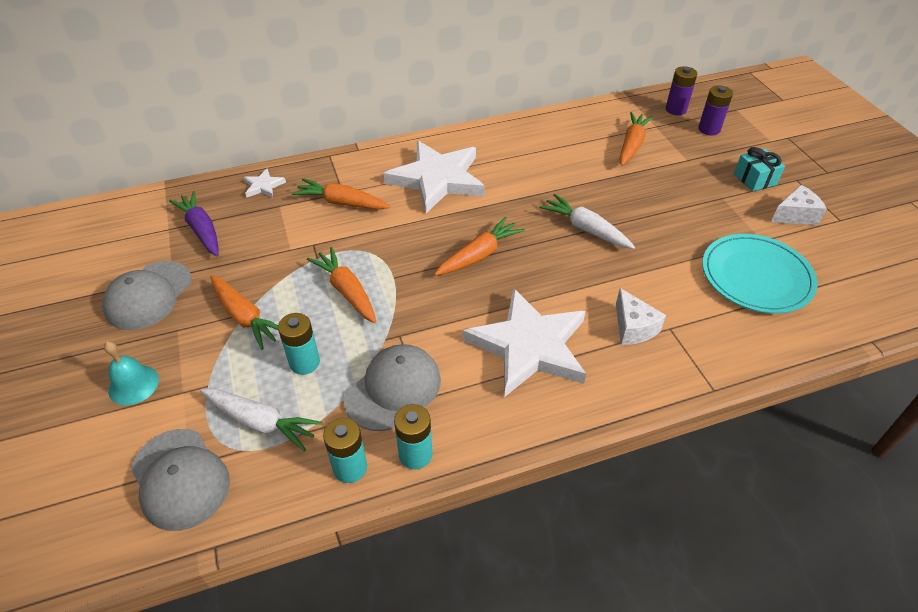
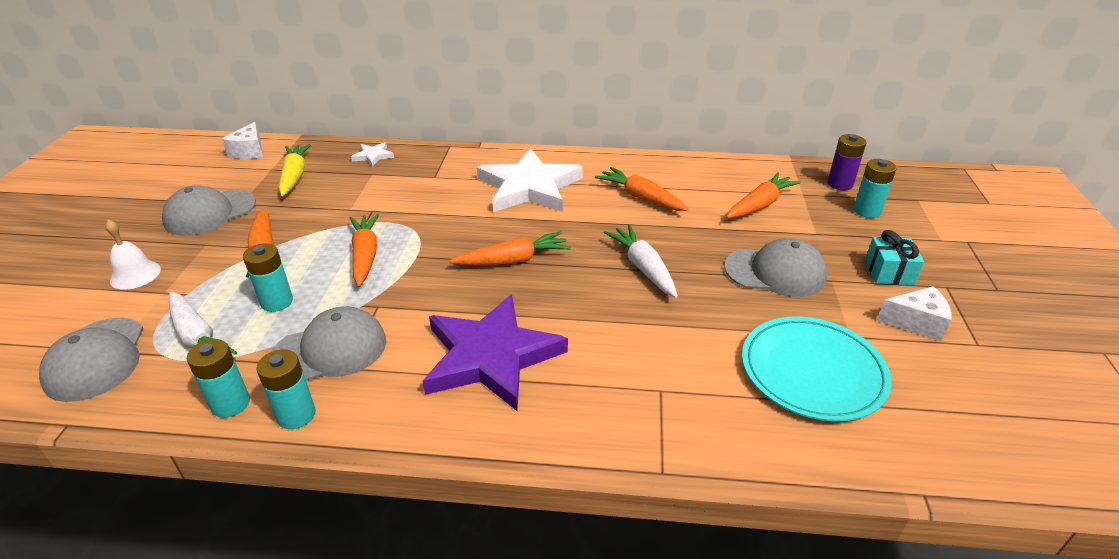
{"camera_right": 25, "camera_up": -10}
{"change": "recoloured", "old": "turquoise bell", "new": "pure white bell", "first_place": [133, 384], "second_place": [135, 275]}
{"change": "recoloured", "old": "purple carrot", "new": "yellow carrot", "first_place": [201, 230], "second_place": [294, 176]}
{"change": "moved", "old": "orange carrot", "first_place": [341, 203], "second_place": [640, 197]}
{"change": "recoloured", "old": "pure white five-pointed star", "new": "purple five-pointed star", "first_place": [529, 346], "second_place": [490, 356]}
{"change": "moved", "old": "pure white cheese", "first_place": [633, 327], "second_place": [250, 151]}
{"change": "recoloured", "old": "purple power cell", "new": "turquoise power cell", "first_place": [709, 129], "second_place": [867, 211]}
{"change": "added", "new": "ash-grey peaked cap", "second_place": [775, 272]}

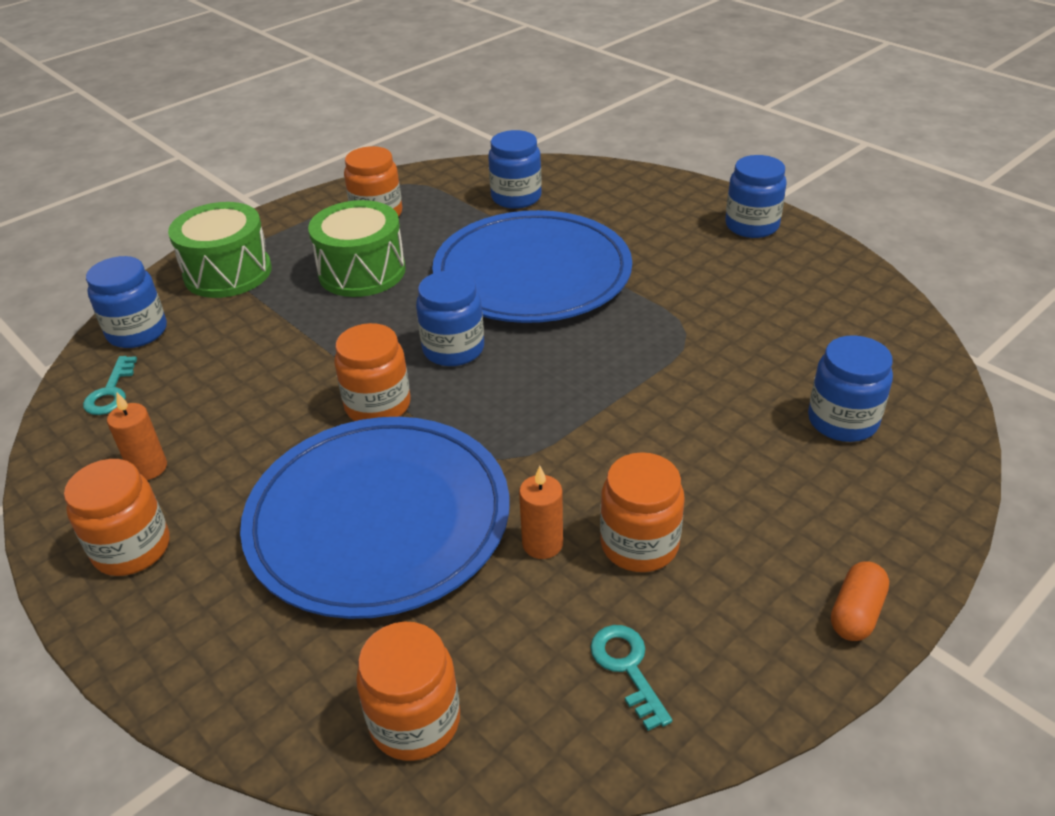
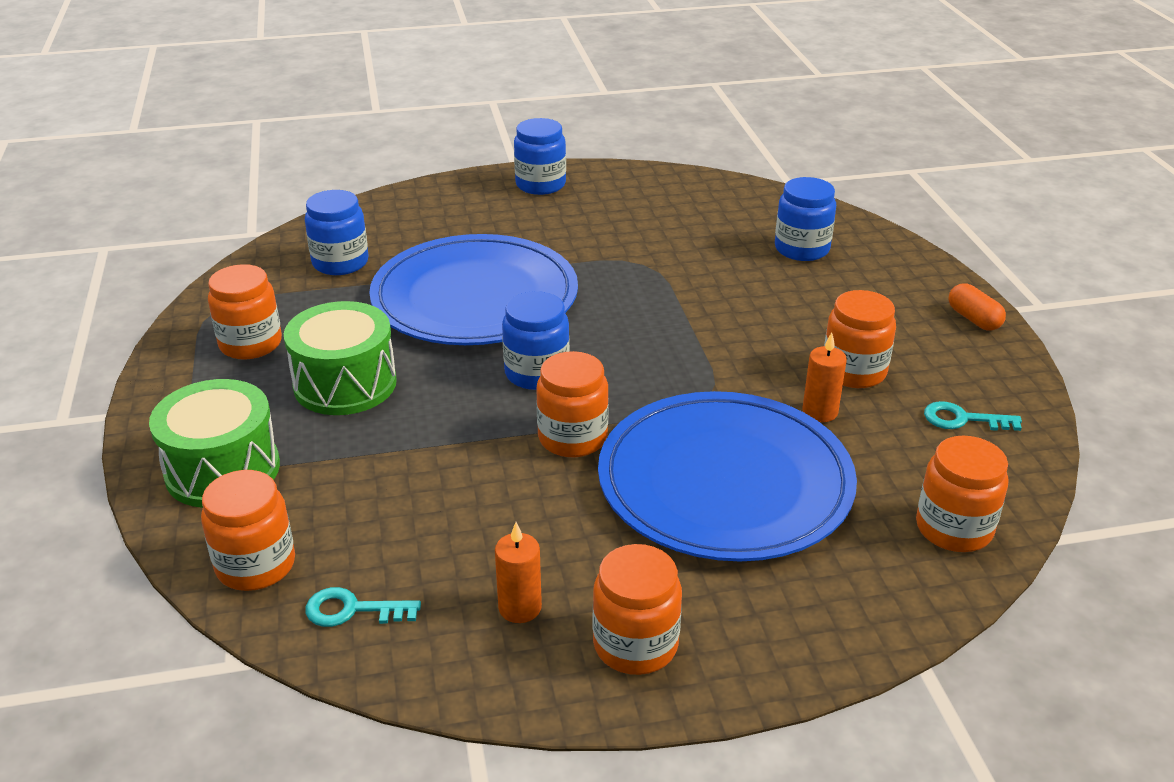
{"camera_right": -60, "camera_up": -5}
{"change": "turned", "old": "turquoise door key", "first_place": [111, 392], "second_place": [353, 610], "degrees": 150}
{"change": "recoloured", "old": "royal blue jar", "new": "orange jar", "first_place": [137, 332], "second_place": [256, 565]}

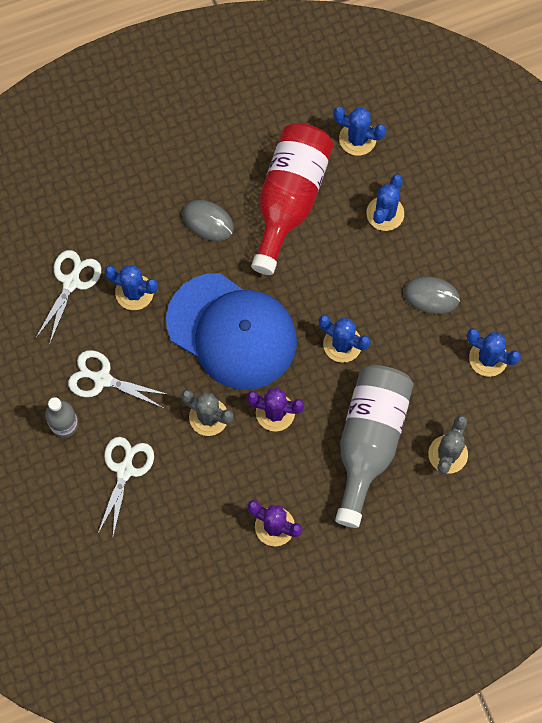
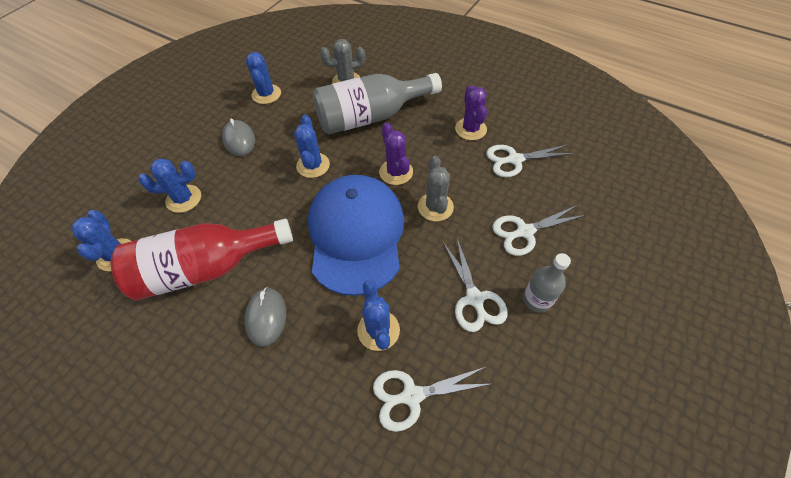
{"camera_right": -125, "camera_up": -15}
{"change": "added", "new": "pure white scissors", "second_place": [515, 160]}

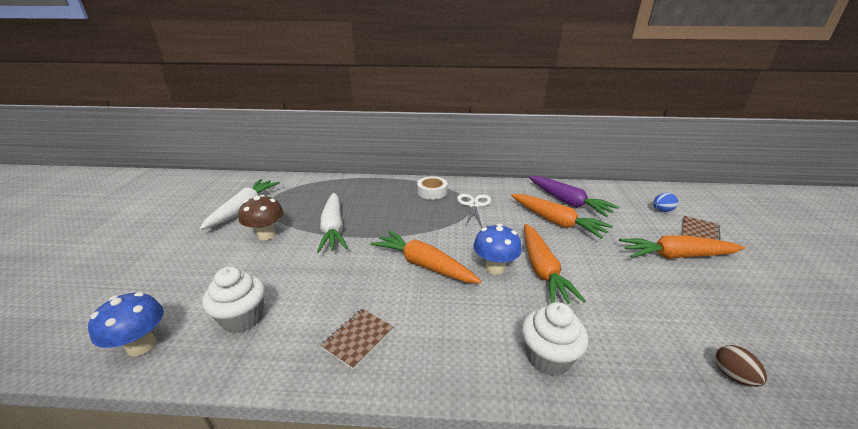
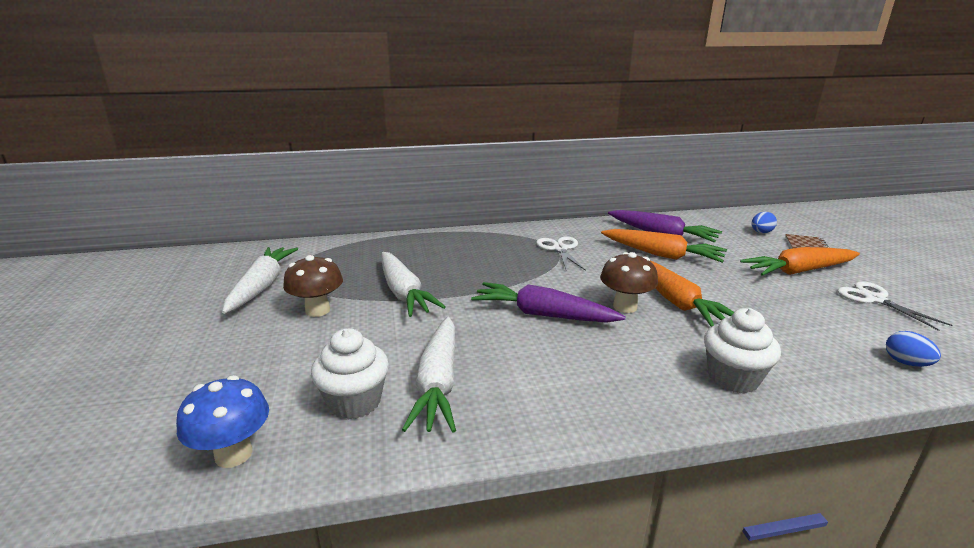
{"camera_right": -15, "camera_up": -5}
{"change": "removed", "old": "russet exercise book", "first_place": [358, 338]}
{"change": "recoloured", "old": "orange carrot", "new": "purple carrot", "first_place": [424, 265], "second_place": [543, 314]}
{"change": "removed", "old": "pure white sticky tape", "first_place": [432, 192]}
{"change": "recoloured", "old": "royal blue mushroom", "new": "russet mushroom", "first_place": [494, 268], "second_place": [625, 307]}
{"change": "recoloured", "old": "russet egg", "new": "royal blue egg", "first_place": [733, 376], "second_place": [906, 363]}
{"change": "added", "new": "pure white carrot", "second_place": [438, 383]}
{"change": "added", "new": "pure white scissors", "second_place": [874, 299]}

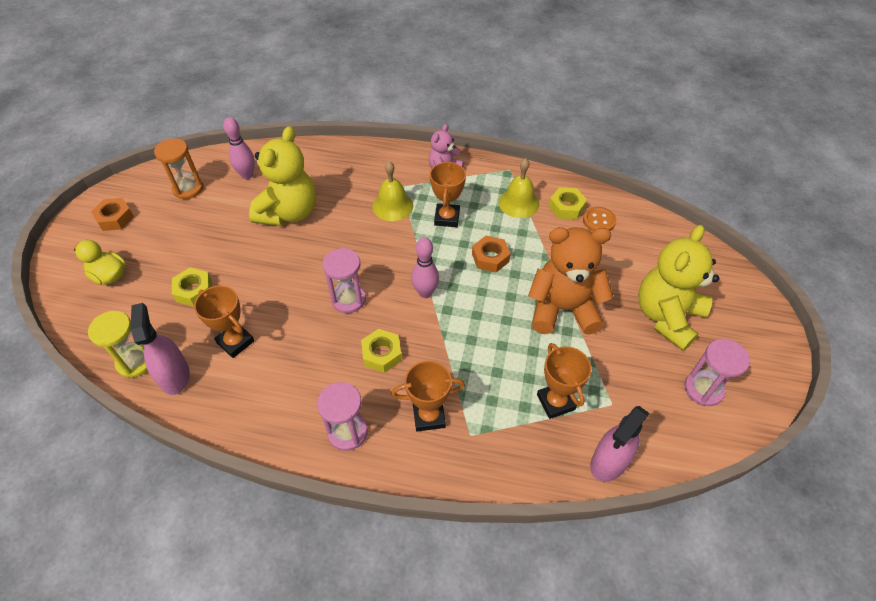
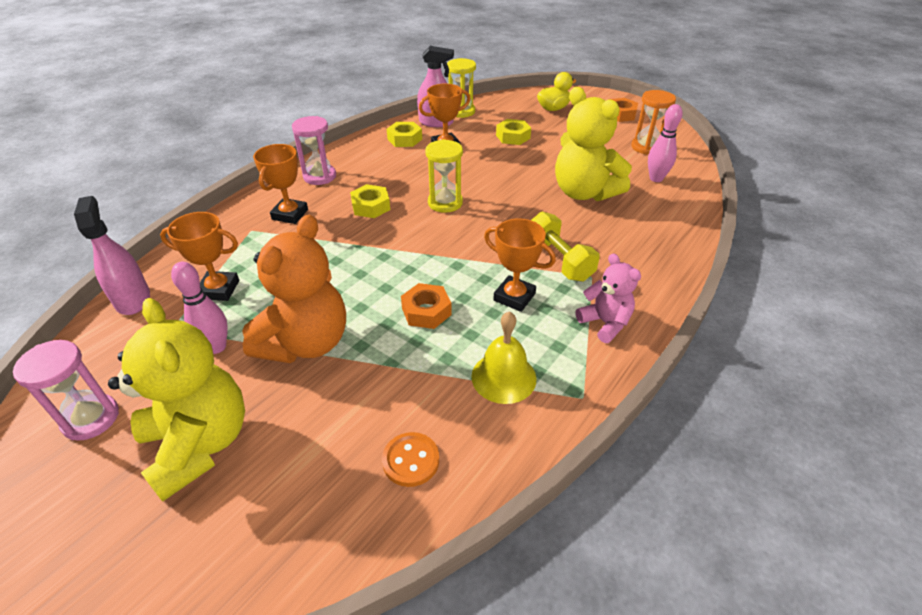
{"camera_right": 115, "camera_up": -10}
{"change": "recoloured", "old": "rose-pink sandglass", "new": "yellow sandglass", "first_place": [348, 299], "second_place": [445, 203]}
{"change": "replaced", "old": "yellow bell", "new": "yellow free weight", "first_place": [392, 206], "second_place": [559, 260]}
{"change": "moved", "old": "rose-pink skittle", "first_place": [425, 293], "second_place": [216, 347]}
{"change": "moved", "old": "yellow hex nut", "first_place": [566, 207], "second_place": [404, 139]}

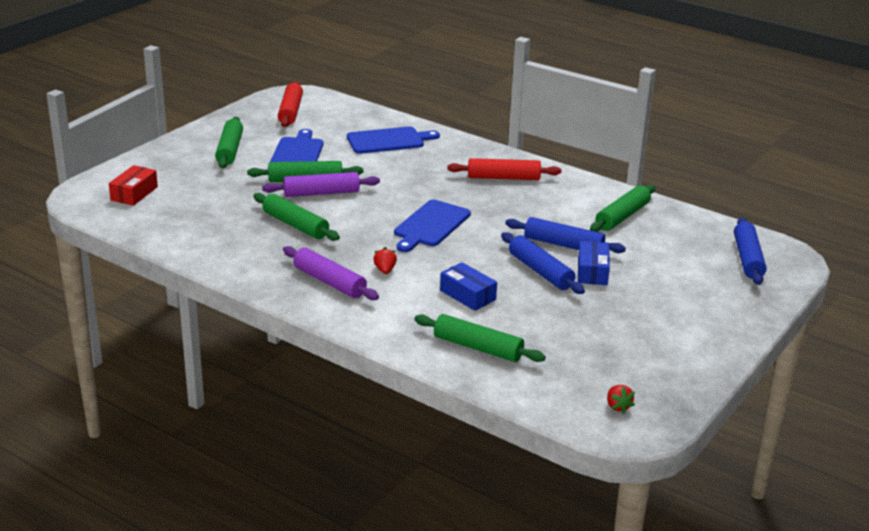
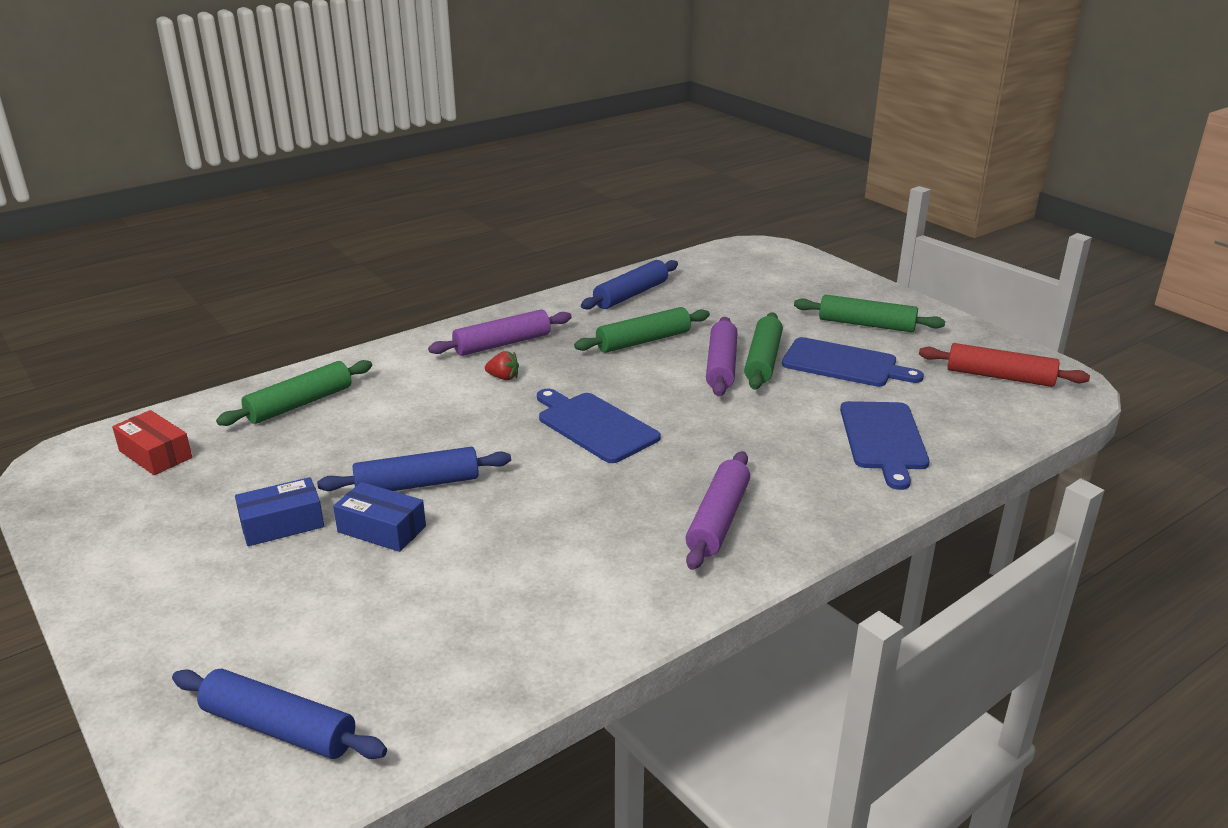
{"camera_right": 110, "camera_up": 0}
{"change": "moved", "old": "scarlet package", "first_place": [134, 193], "second_place": [155, 454]}
{"change": "moved", "old": "royal blue package", "first_place": [467, 295], "second_place": [282, 524]}
{"change": "recoloured", "old": "scarlet pastry roller", "new": "purple pastry roller", "first_place": [503, 177], "second_place": [718, 520]}
{"change": "moved", "old": "royal blue pastry roller", "first_place": [563, 245], "second_place": [631, 294]}
{"change": "removed", "old": "leaf-green pastry roller", "first_place": [622, 216]}
{"change": "removed", "old": "scarlet berry", "first_place": [617, 406]}

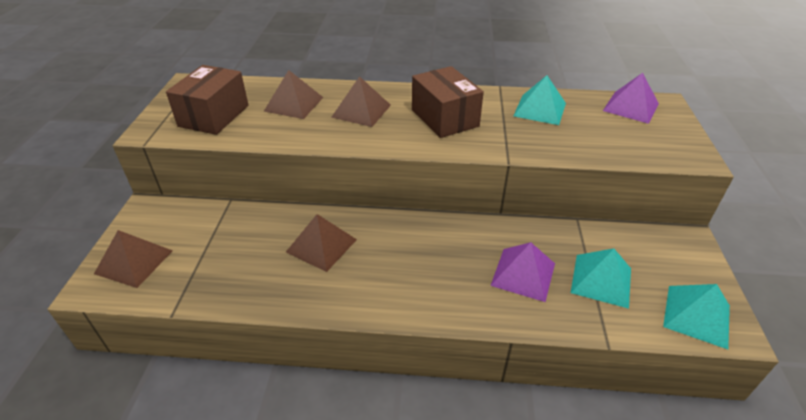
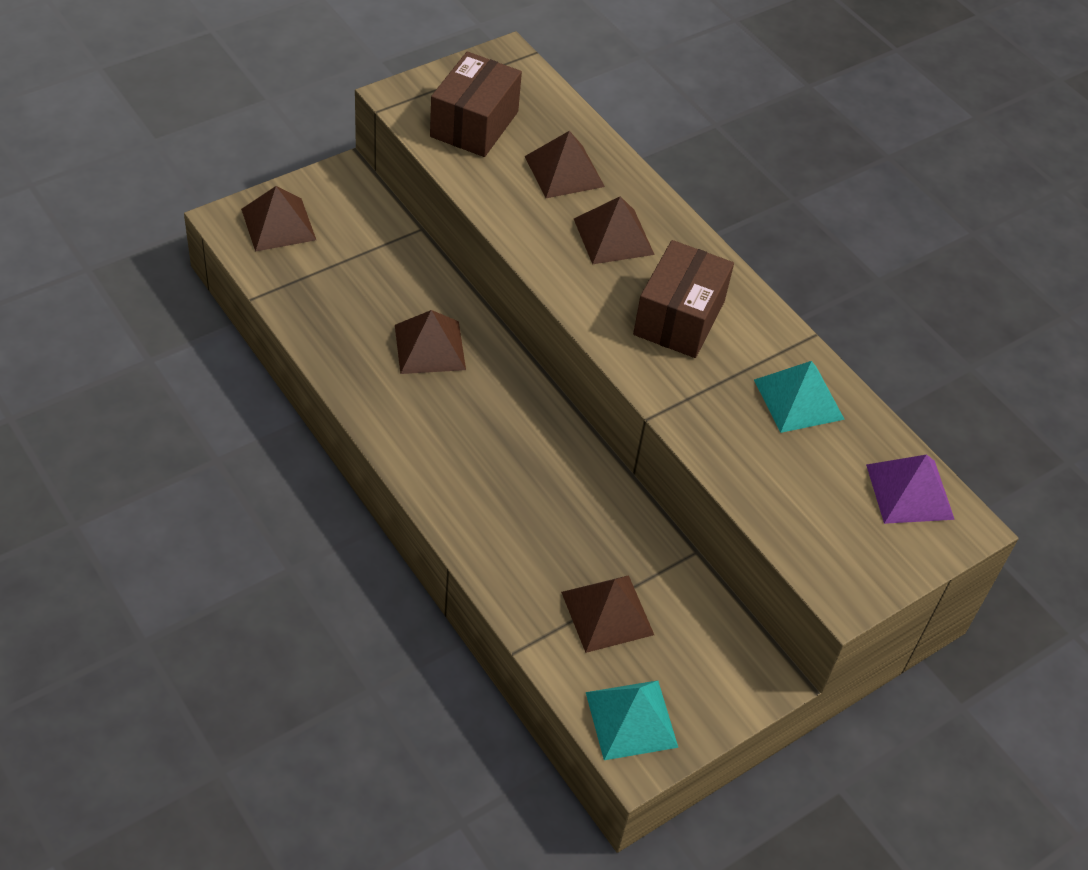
{"camera_right": 45, "camera_up": 10}
{"change": "turned", "old": "russet package", "first_place": [214, 116], "second_place": [474, 124], "degrees": -45}
{"change": "removed", "old": "purple solid pyramid", "first_place": [523, 274]}
{"change": "recoloured", "old": "turquoise solid pyramid", "new": "russet solid pyramid", "first_place": [601, 280], "second_place": [607, 613]}

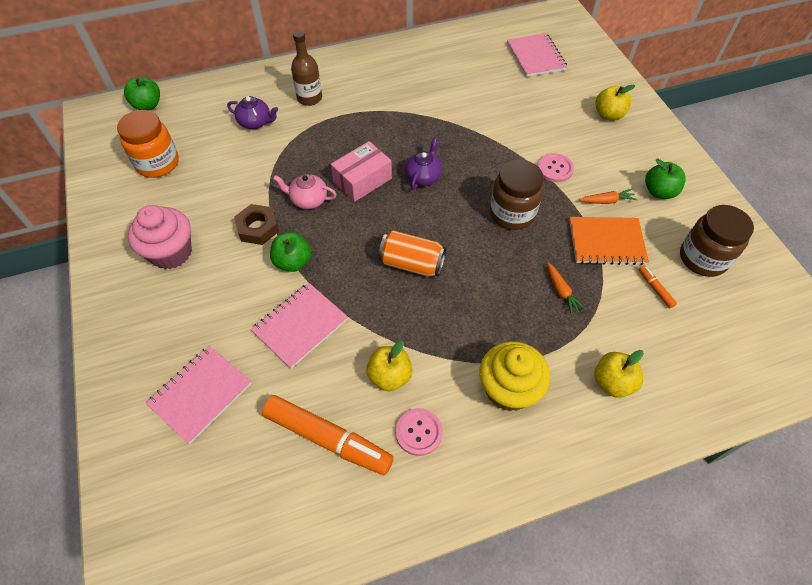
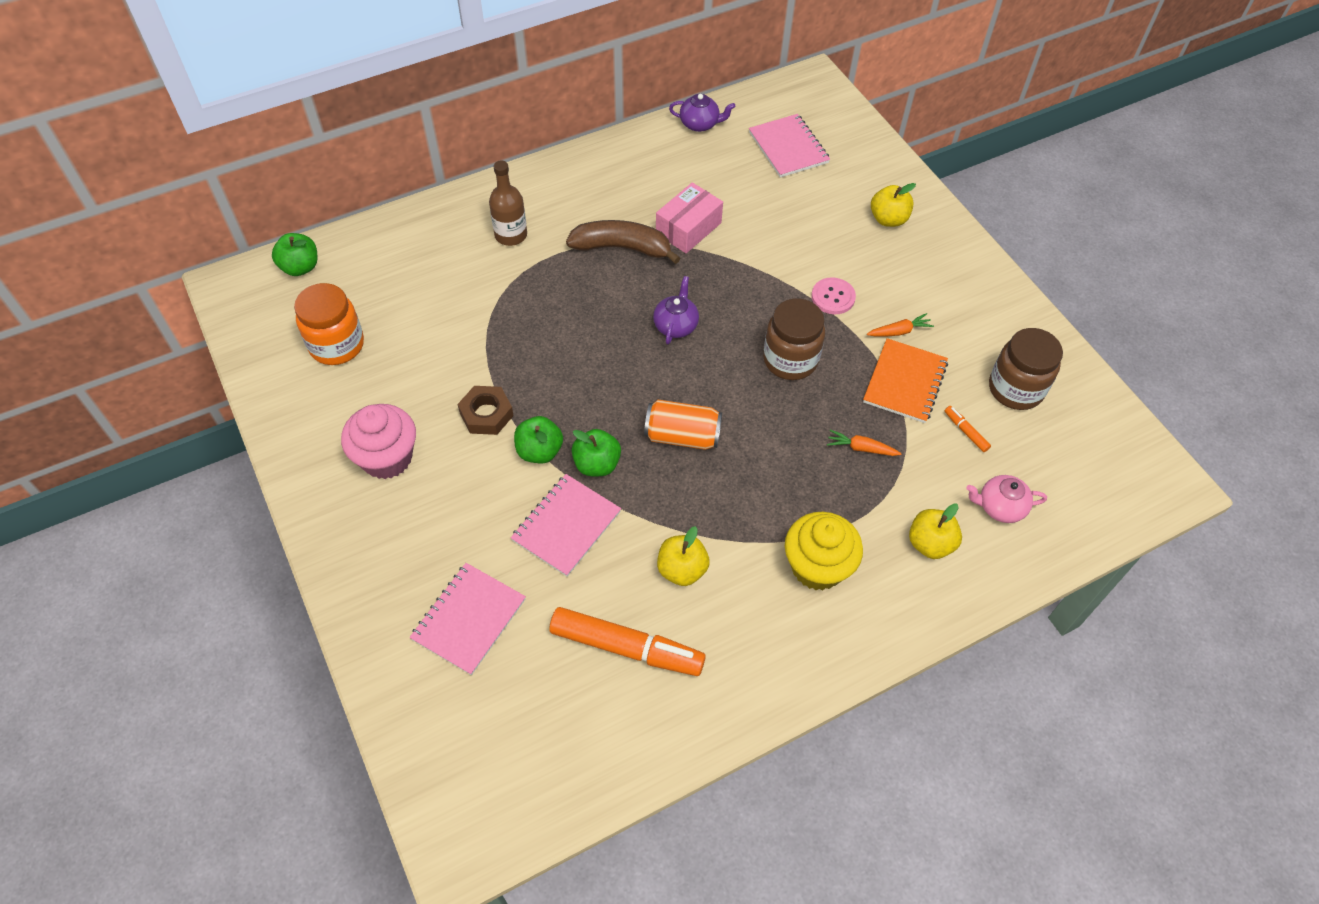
{"camera_right": -10, "camera_up": 0}
{"change": "moved", "old": "purple tea pot", "first_place": [255, 122], "second_place": [700, 124]}
{"change": "moved", "old": "rose-pink tea pot", "first_place": [308, 200], "second_place": [1000, 507]}
{"change": "moved", "old": "rose-pink package", "first_place": [362, 180], "second_place": [688, 228]}
{"change": "removed", "old": "rose-pink button", "first_place": [419, 432]}
{"change": "turned", "old": "orange carrot", "first_place": [561, 292], "second_place": [861, 448], "degrees": 135}
{"change": "turned", "old": "orange exercise book", "first_place": [606, 242], "second_place": [904, 382], "degrees": -60}
{"change": "moved", "old": "leaf-green apple fruit", "first_place": [659, 191], "second_place": [597, 464]}
{"change": "added", "new": "russet banana fruit", "second_place": [622, 248]}

